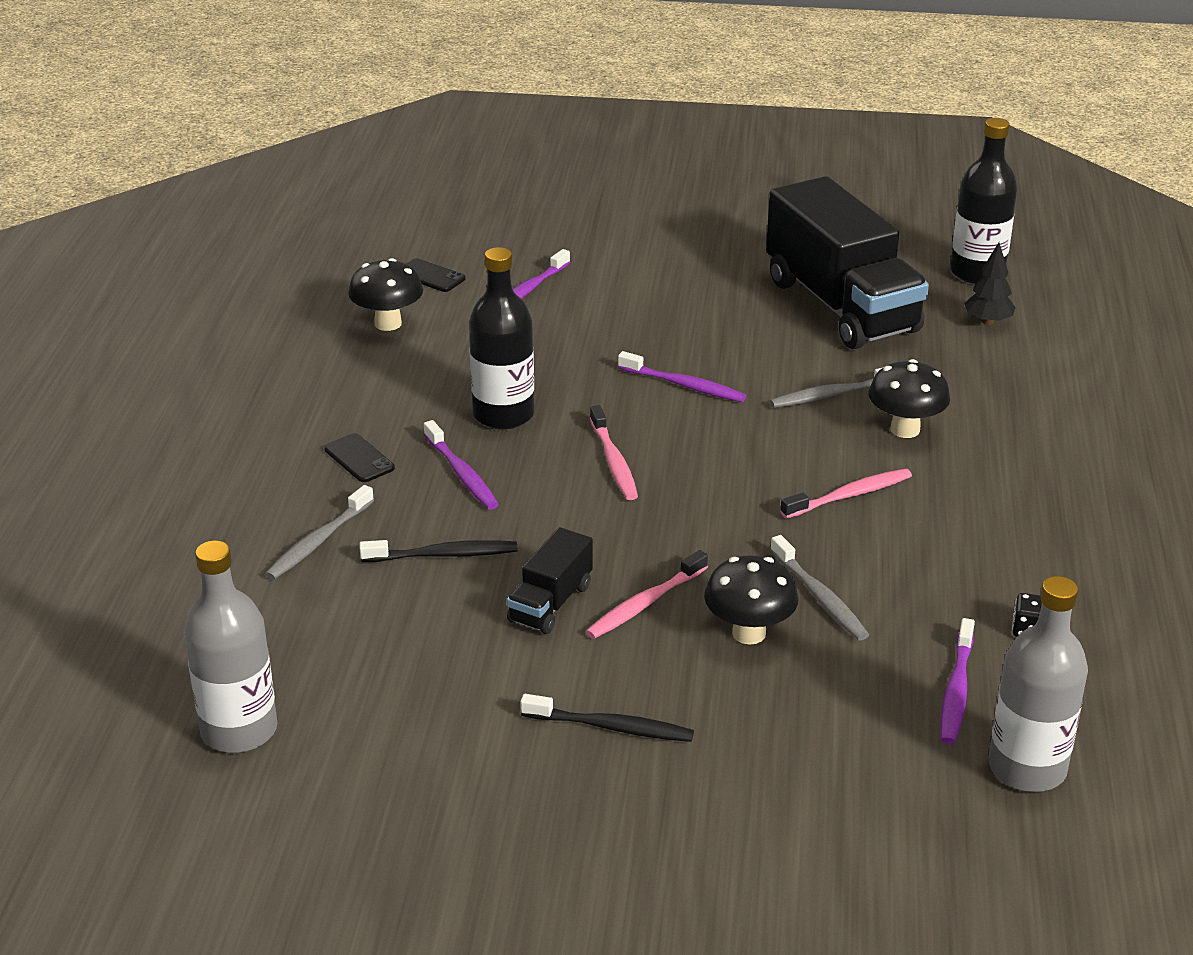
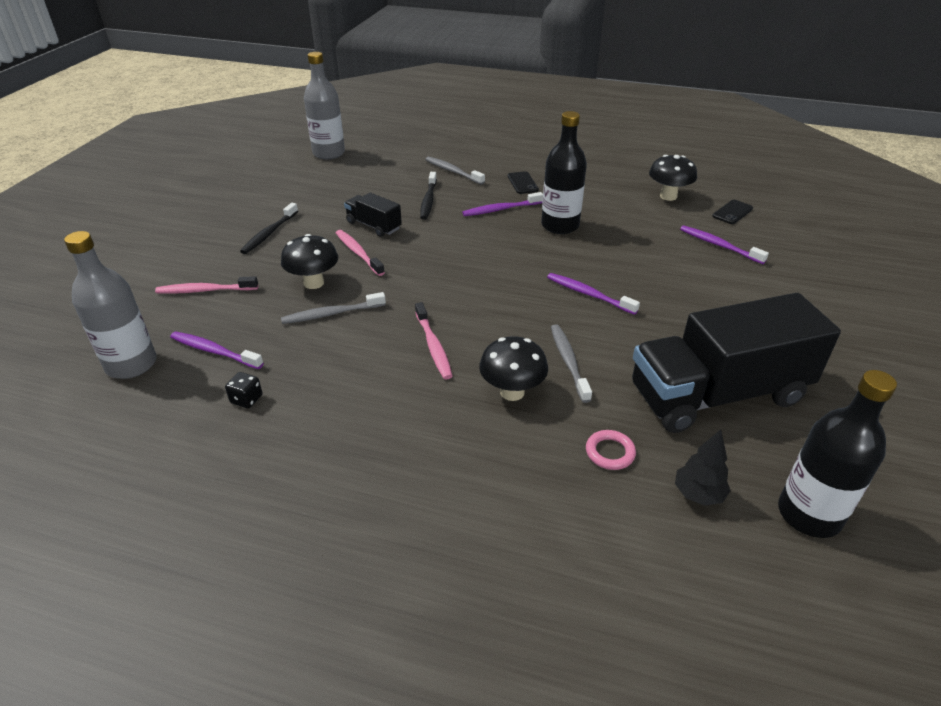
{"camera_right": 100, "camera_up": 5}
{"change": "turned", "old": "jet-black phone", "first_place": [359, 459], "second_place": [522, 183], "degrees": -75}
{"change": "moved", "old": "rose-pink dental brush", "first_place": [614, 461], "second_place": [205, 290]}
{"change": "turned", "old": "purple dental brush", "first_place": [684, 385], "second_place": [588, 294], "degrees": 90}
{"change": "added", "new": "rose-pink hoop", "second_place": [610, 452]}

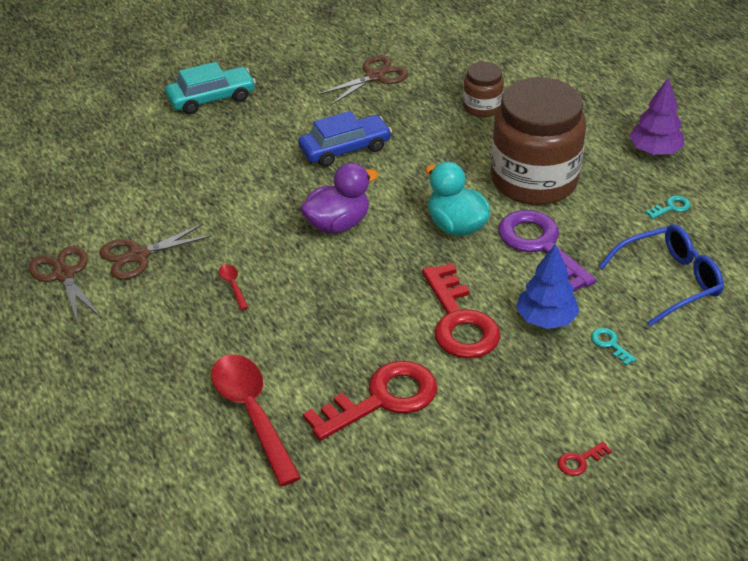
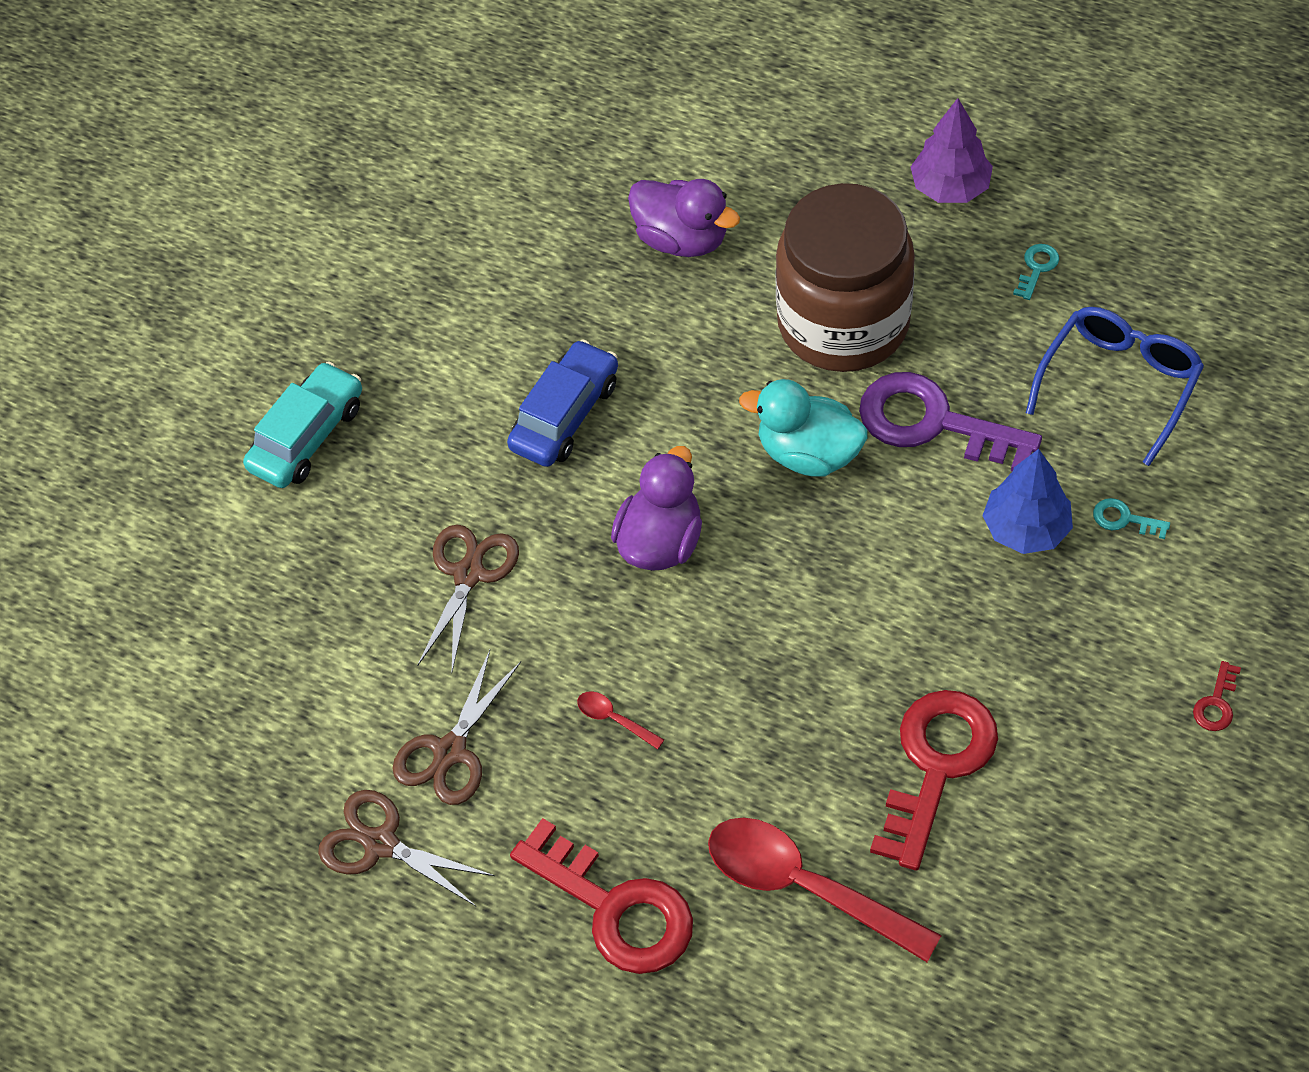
{"camera_right": -30, "camera_up": 15}
{"change": "moved", "old": "russet scissors", "first_place": [375, 76], "second_place": [469, 574]}
{"change": "moved", "old": "scarlet door key", "first_place": [459, 321], "second_place": [615, 908]}
{"change": "replaced", "old": "russet jar", "new": "purple toy duck", "first_place": [482, 107], "second_place": [682, 239]}

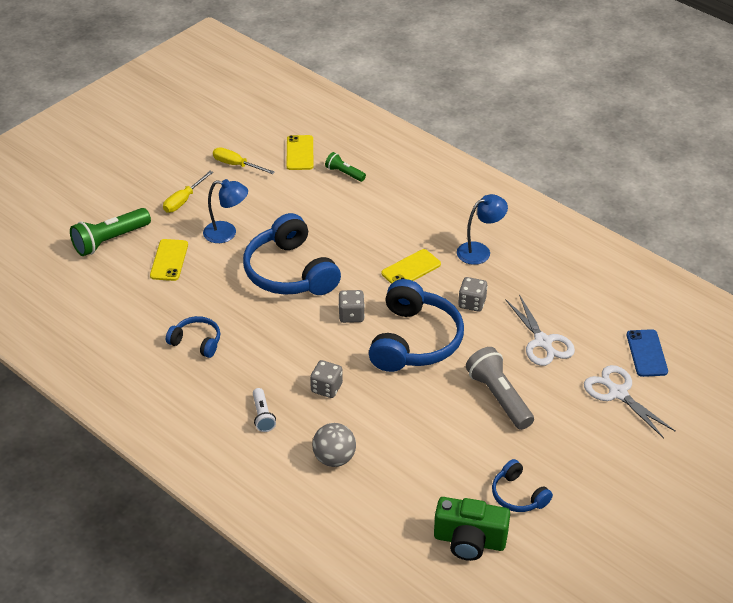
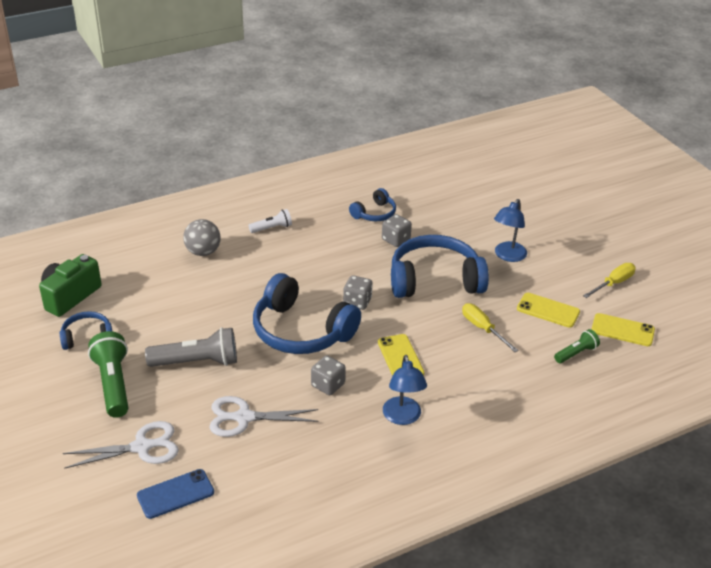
{"camera_right": 110, "camera_up": -5}
{"change": "moved", "old": "leaf-green torch", "first_place": [110, 240], "second_place": [113, 384]}
{"change": "moved", "old": "yellow phone", "first_place": [169, 260], "second_place": [548, 310]}
{"change": "moved", "old": "yellow flat screwdriver", "first_place": [183, 200], "second_place": [482, 328]}
{"change": "turned", "old": "pure white torch", "first_place": [262, 416], "second_place": [272, 228], "degrees": 150}
{"change": "moved", "old": "ash-grey game die", "first_place": [326, 388], "second_place": [396, 240]}
{"change": "turned", "old": "royal blue phone", "first_place": [646, 353], "second_place": [175, 494], "degrees": -45}

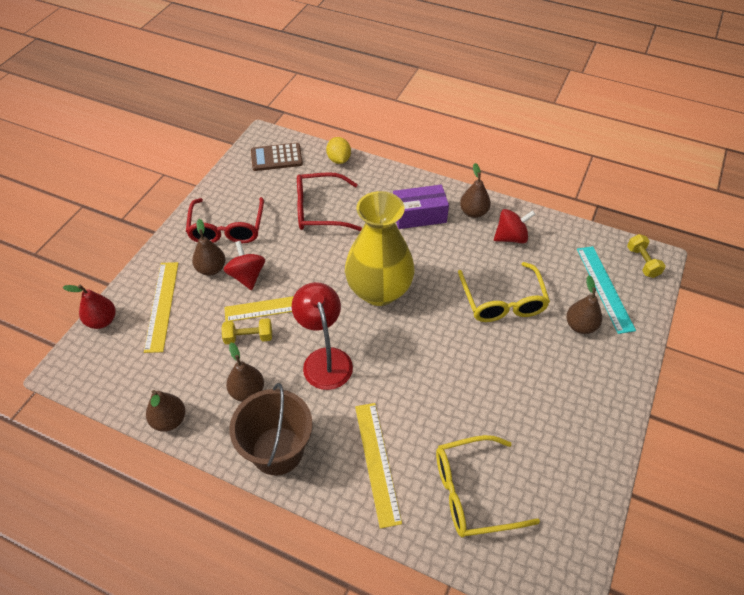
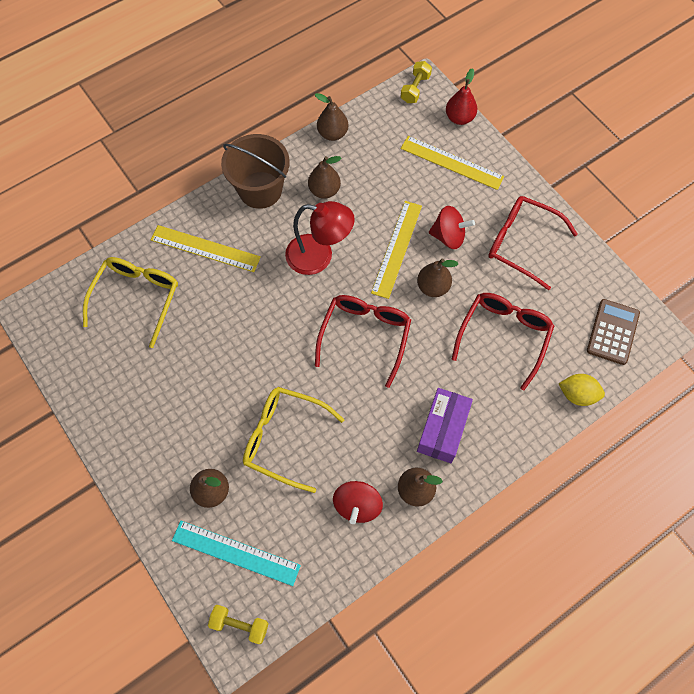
{"camera_right": 120, "camera_up": 15}
{"change": "moved", "old": "russet pear fruit", "first_place": [211, 269], "second_place": [433, 287]}
{"change": "moved", "old": "yellow free weight", "first_place": [248, 337], "second_place": [415, 89]}
{"change": "replaced", "old": "yellow tall vase", "new": "scarlet spectacles", "first_place": [379, 291], "second_place": [365, 336]}

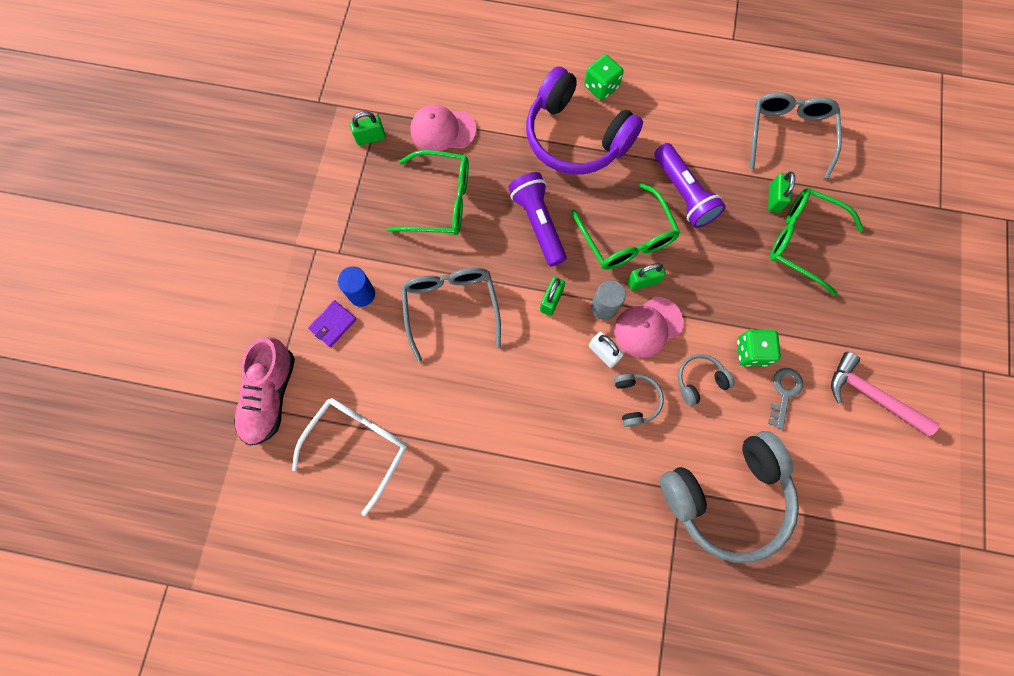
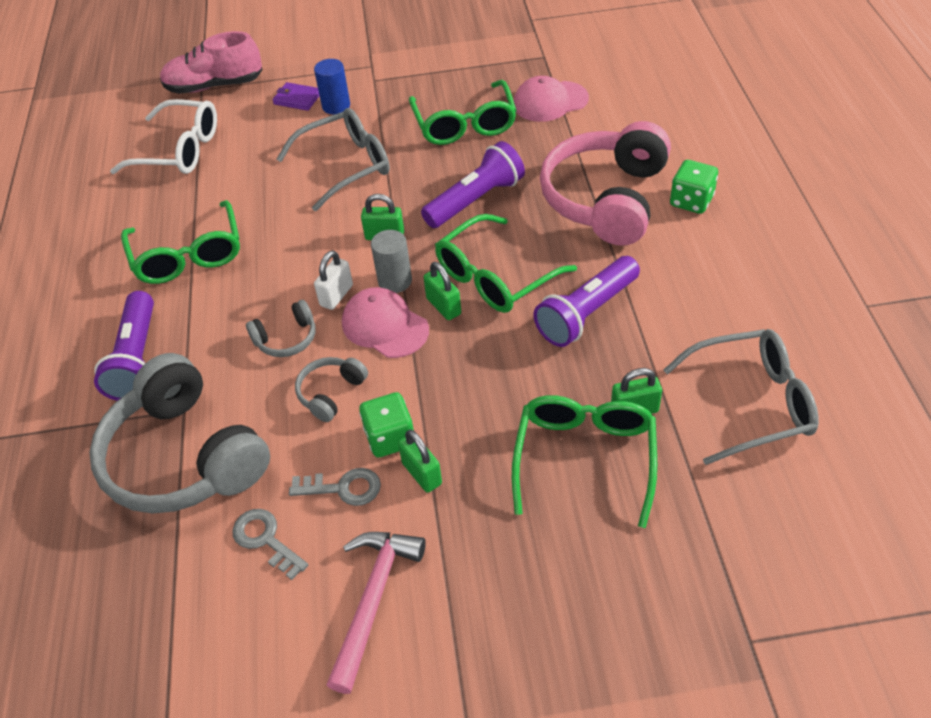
{"camera_right": 75, "camera_up": -25}
{"change": "moved", "old": "leaf-green small lock", "first_place": [370, 138], "second_place": [422, 473]}
{"change": "turned", "old": "rose-pink peaked cap", "first_place": [442, 130], "second_place": [550, 101], "degrees": -90}
{"change": "recoloured", "old": "purple headphones", "new": "rose-pink headphones", "first_place": [575, 137], "second_place": [606, 199]}
{"change": "turned", "old": "ash-grey headphones", "first_place": [699, 380], "second_place": [331, 393], "degrees": -105}
{"change": "added", "new": "purple torch", "second_place": [136, 359]}
{"change": "added", "new": "leaf-green spectacles", "second_place": [188, 255]}
{"change": "added", "new": "ash-grey door key", "second_place": [265, 539]}

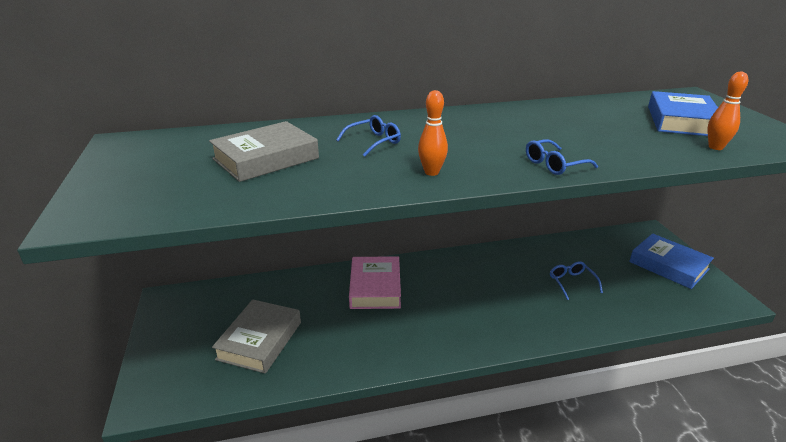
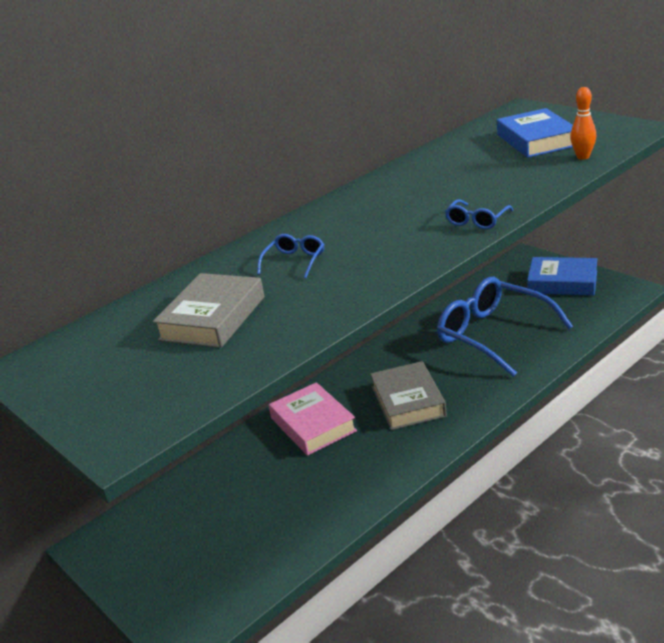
{"camera_right": -25, "camera_up": 0}
{"change": "moved", "old": "ash-grey book", "first_place": [259, 340], "second_place": [408, 401]}
{"change": "removed", "old": "orange skittle", "first_place": [431, 172]}
{"change": "resized", "old": "royal blue spectacles", "first_place": [572, 283], "second_place": [493, 334], "factor": 2.37}

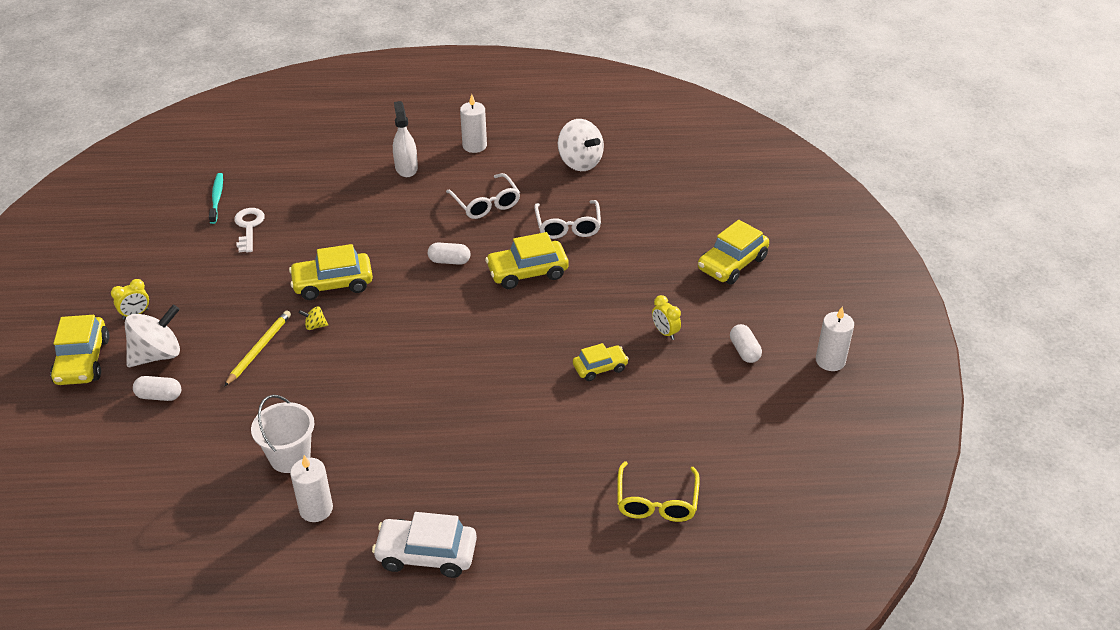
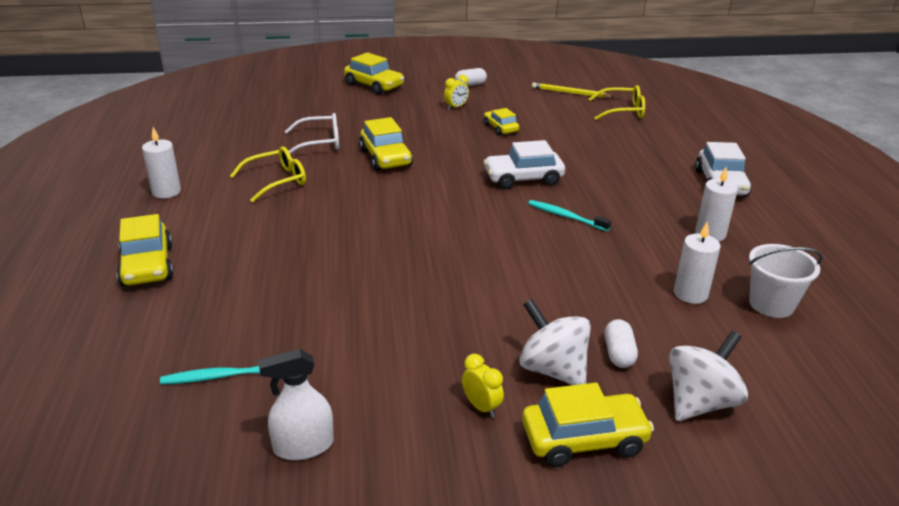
{"camera_right": -95, "camera_up": -10}
{"change": "moved", "old": "yellow wooden pencil", "first_place": [259, 349], "second_place": [570, 93]}
{"change": "removed", "old": "pure white door key", "first_place": [249, 227]}
{"change": "moved", "old": "pure white sand bucket", "first_place": [290, 457], "second_place": [771, 304]}
{"change": "moved", "old": "yellow automobile", "first_place": [333, 284], "second_place": [147, 266]}
{"change": "removed", "old": "yellow whirligig", "first_place": [315, 326]}
{"change": "moved", "old": "pure white spray cleaner", "first_place": [406, 168], "second_place": [303, 446]}
{"change": "removed", "old": "pure white capsule", "first_place": [449, 261]}
{"change": "recoloured", "old": "pure white spectacles", "new": "yellow spectacles", "first_place": [486, 204], "second_place": [277, 181]}
{"change": "moved", "old": "pure white whirligig", "first_place": [580, 162], "second_place": [700, 402]}
{"change": "moved", "old": "pure white candle", "first_place": [830, 361], "second_place": [690, 294]}
{"change": "added", "new": "pure white automobile", "second_place": [523, 179]}
{"change": "added", "new": "turquoise dental brush", "second_place": [566, 216]}

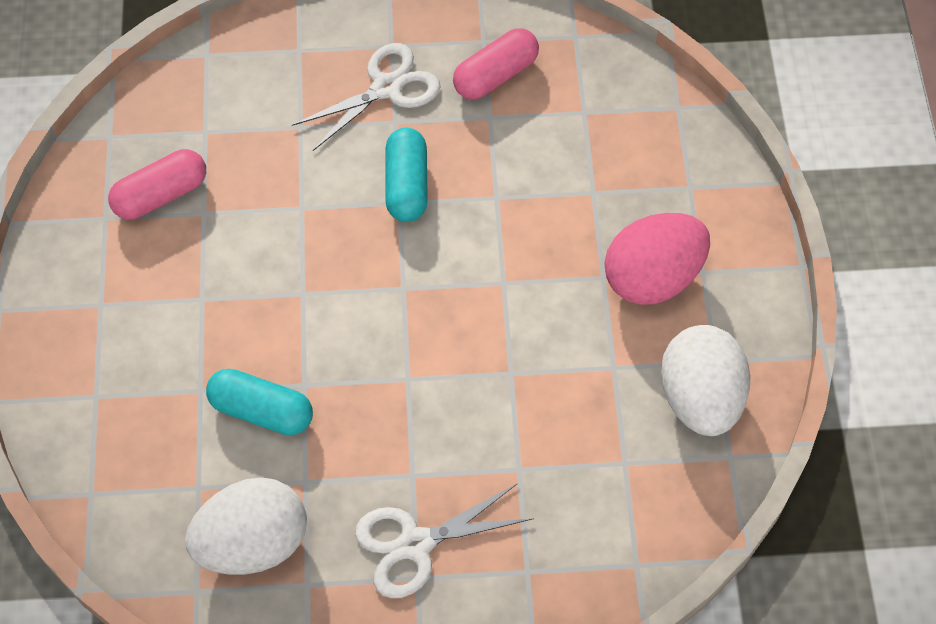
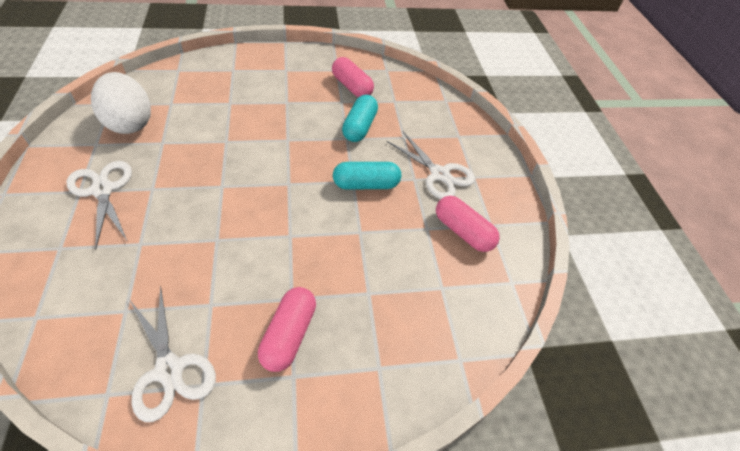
{"camera_right": 80, "camera_up": -10}
{"change": "moved", "old": "turquoise capsule", "first_place": [262, 411], "second_place": [359, 127]}
{"change": "replaced", "old": "rose-pink egg", "new": "rose-pink capsule", "first_place": [652, 278], "second_place": [289, 335]}
{"change": "replaced", "old": "pure white egg", "new": "pure white scissors", "first_place": [700, 398], "second_place": [169, 370]}

